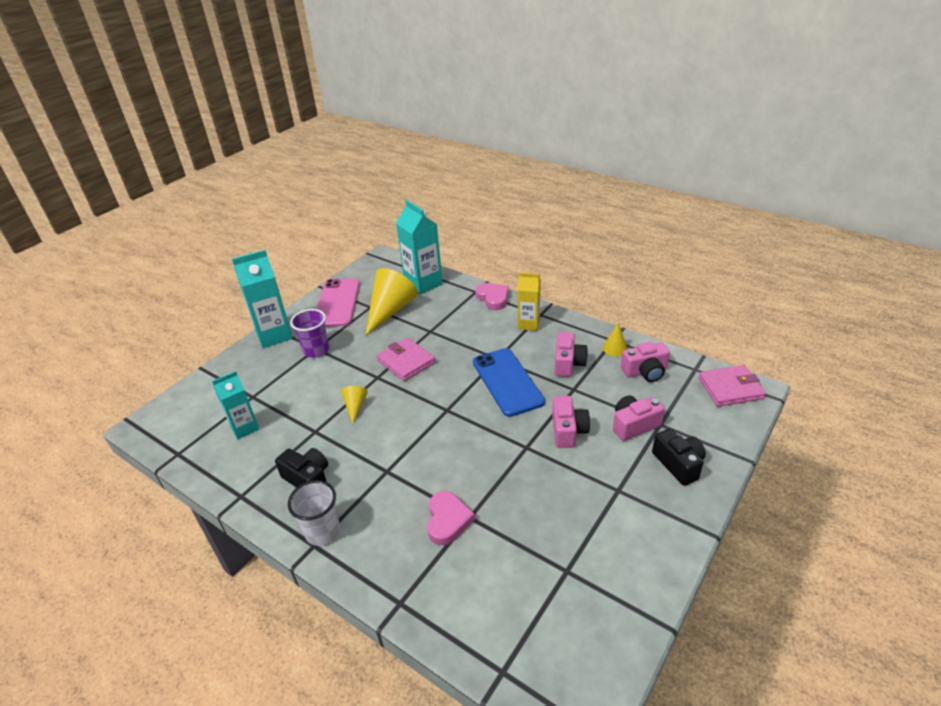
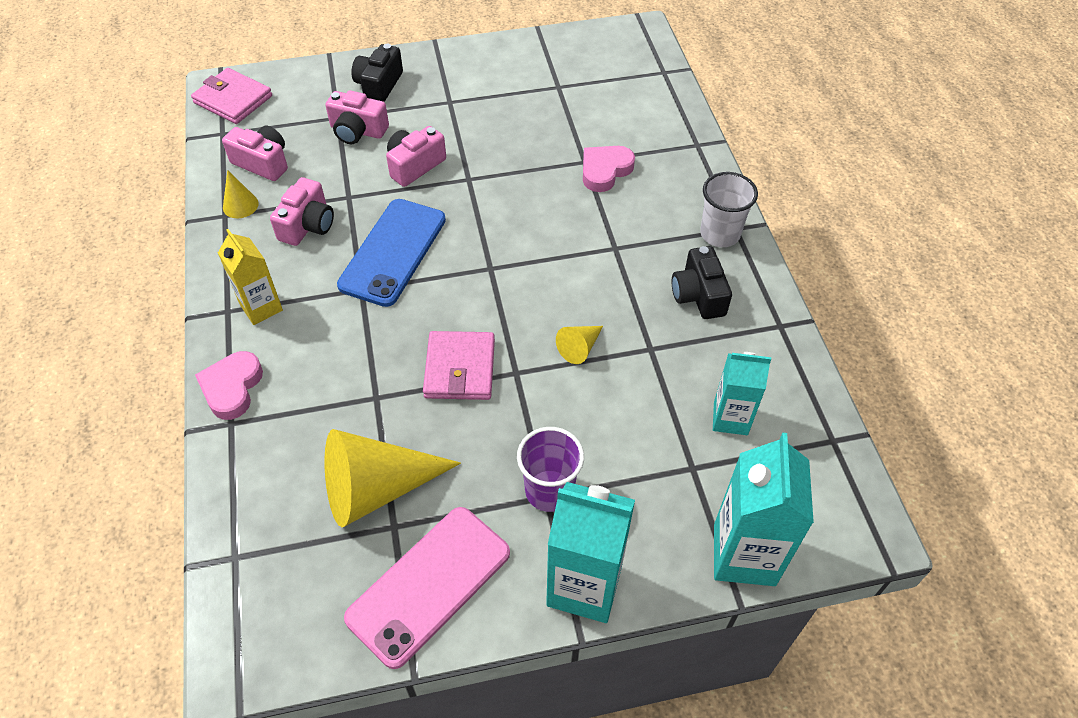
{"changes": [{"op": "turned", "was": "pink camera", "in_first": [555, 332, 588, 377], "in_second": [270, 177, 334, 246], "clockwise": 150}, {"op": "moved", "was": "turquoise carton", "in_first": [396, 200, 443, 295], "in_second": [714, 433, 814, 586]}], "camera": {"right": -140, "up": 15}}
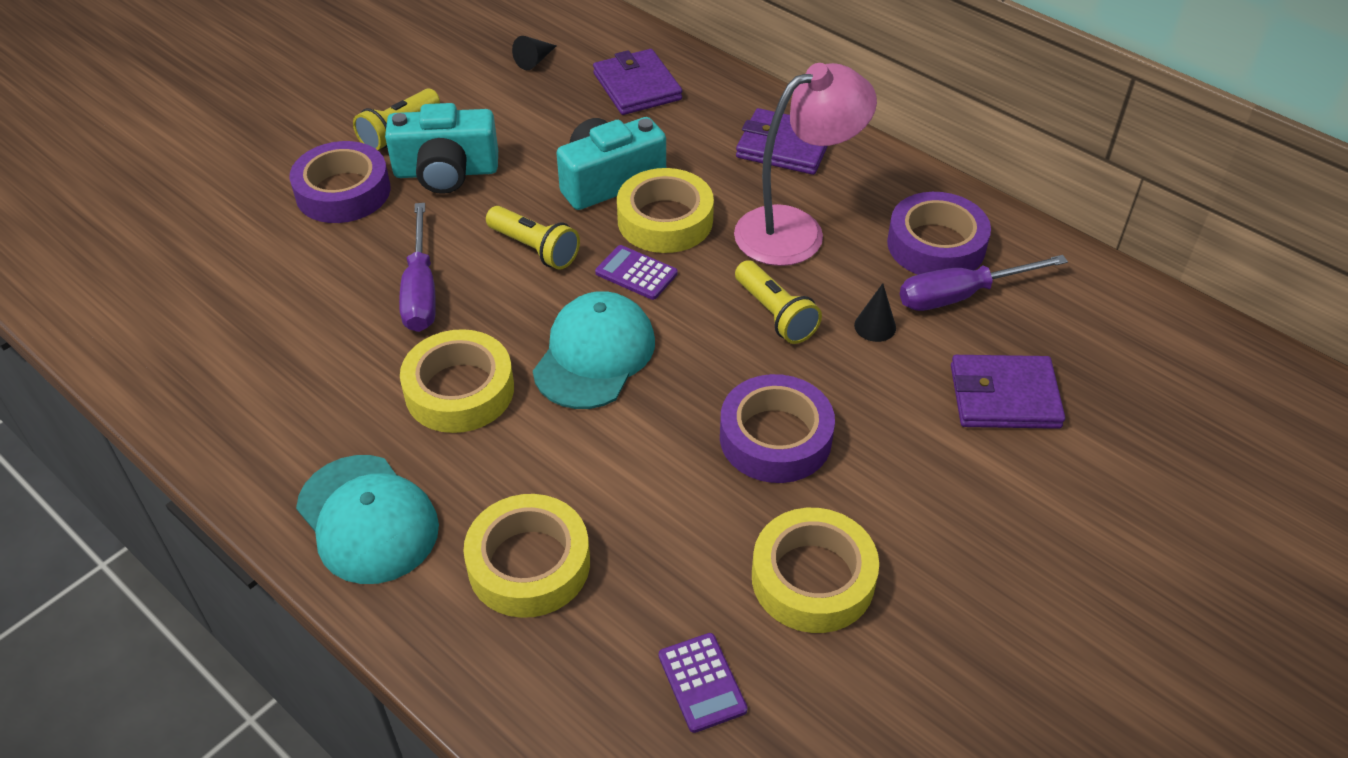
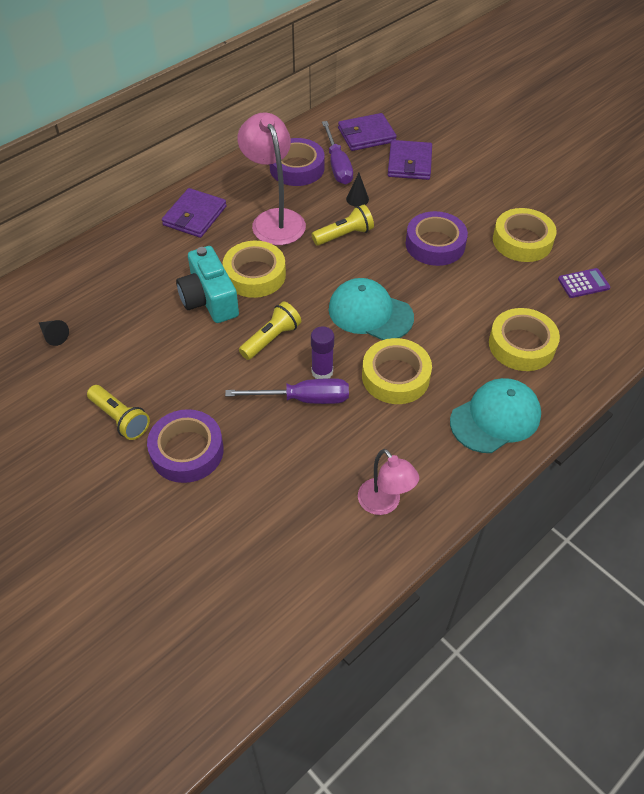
{"changes": [{"op": "added", "now": "purple glue stick", "in_second": [311, 326, 334, 379]}, {"op": "moved", "was": "purple wallet", "in_first": [593, 49, 682, 115], "in_second": [338, 113, 397, 151]}, {"op": "added", "now": "pink lamp", "in_second": [358, 449, 419, 515]}, {"op": "removed", "was": "turquoise camera", "in_first": [385, 103, 498, 194]}, {"op": "removed", "was": "purple calculator", "in_first": [595, 245, 678, 300]}], "camera": {"right": -85, "up": 5}}
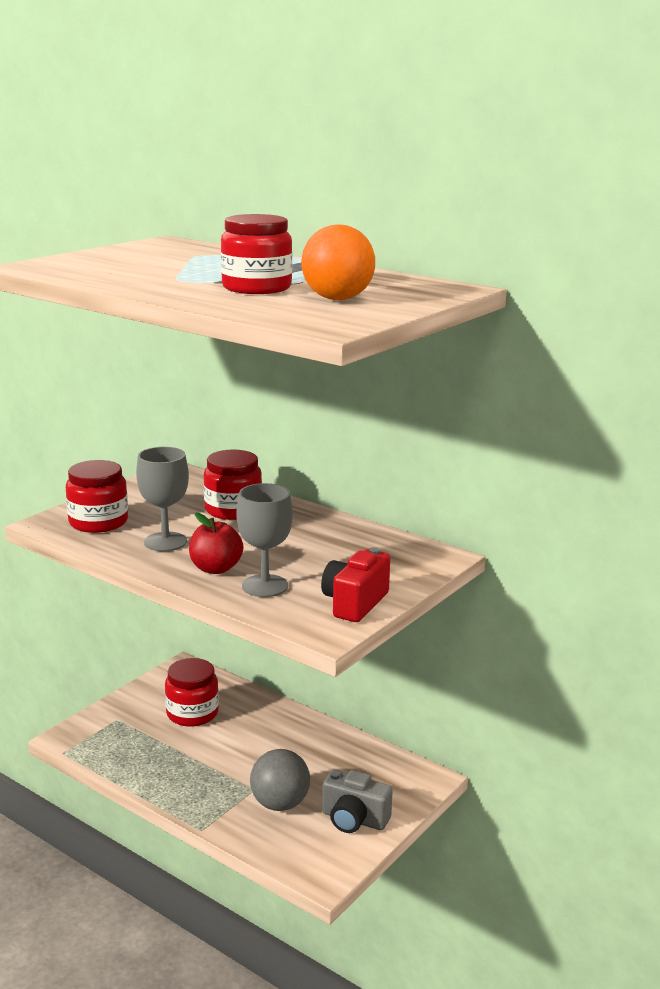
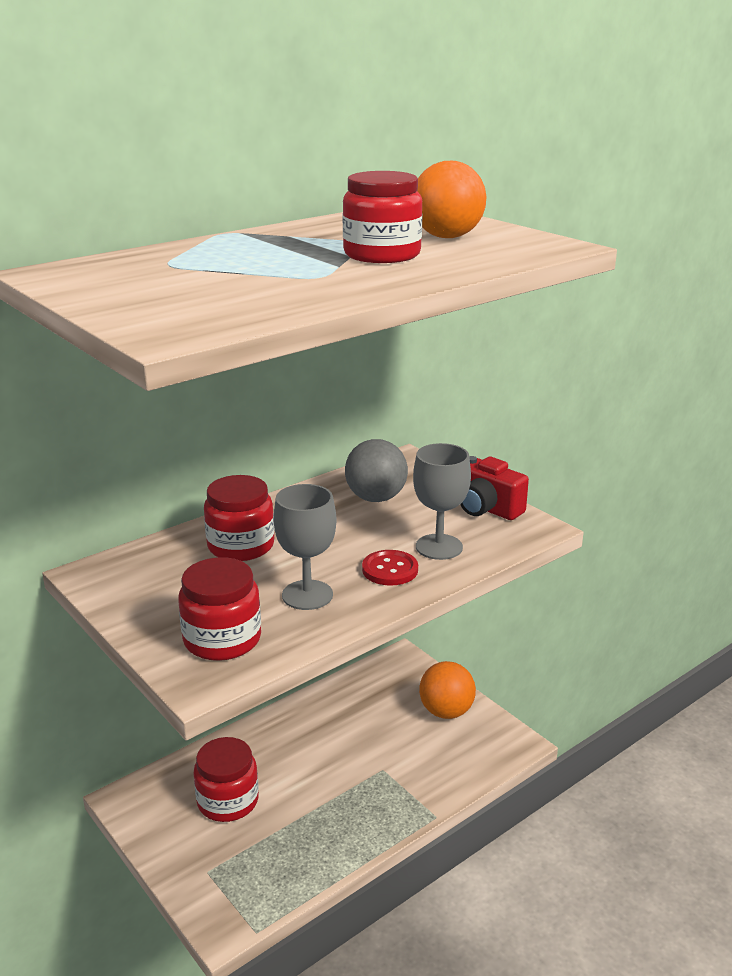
{"changes": [{"op": "moved", "was": "grey ball", "in_first": [250, 749, 310, 811], "in_second": [345, 439, 408, 502]}, {"op": "replaced", "was": "red apple", "now": "red button", "in_first": [189, 512, 243, 574], "in_second": [362, 550, 418, 586]}, {"op": "replaced", "was": "grey camera", "now": "orange ball", "in_first": [322, 770, 393, 833], "in_second": [419, 661, 476, 719]}], "camera": {"right": -75, "up": 5}}
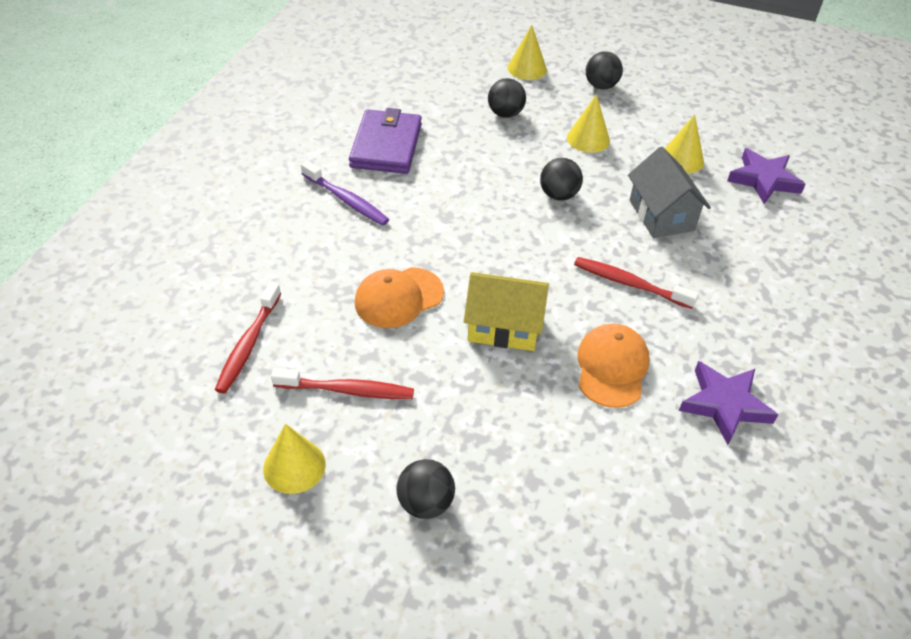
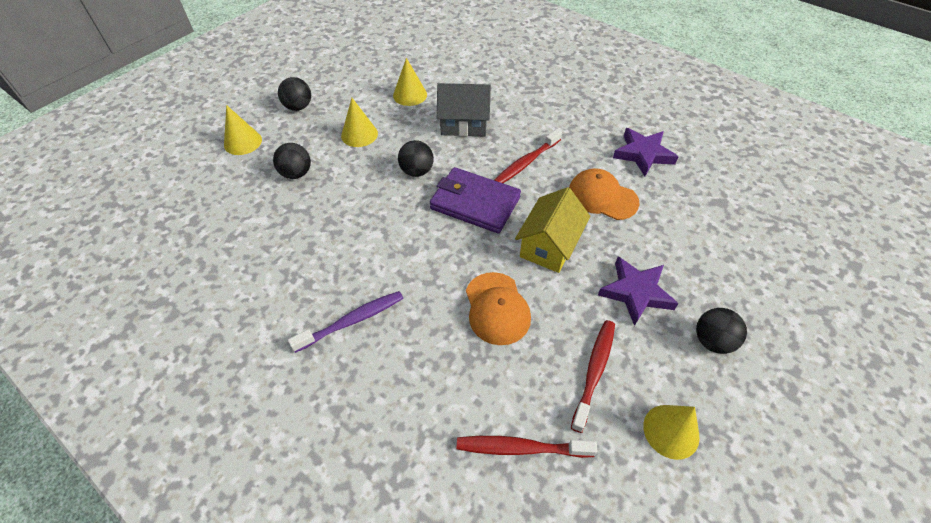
{"changes": [{"op": "moved", "was": "purple wallet", "in_first": [349, 108, 422, 174], "in_second": [430, 167, 521, 234]}, {"op": "turned", "was": "red toothbrush", "in_first": [215, 282, 281, 394], "in_second": [457, 436, 597, 458], "clockwise": 150}, {"op": "moved", "was": "purple star", "in_first": [727, 148, 806, 204], "in_second": [598, 256, 679, 326]}], "camera": {"right": -70, "up": 5}}
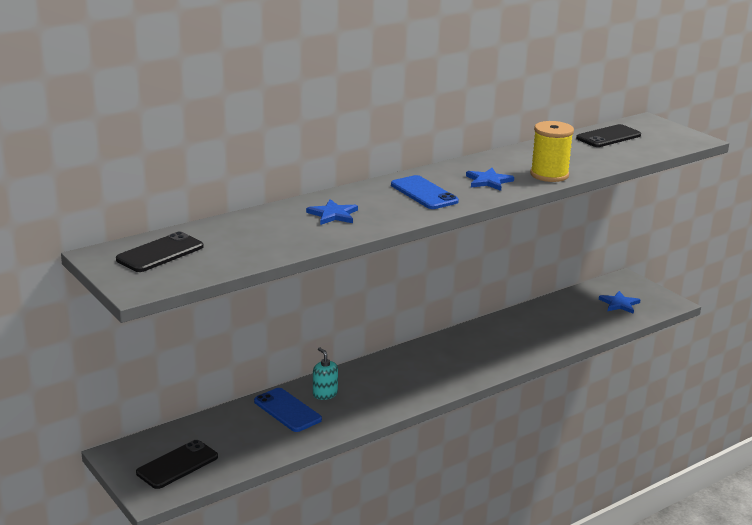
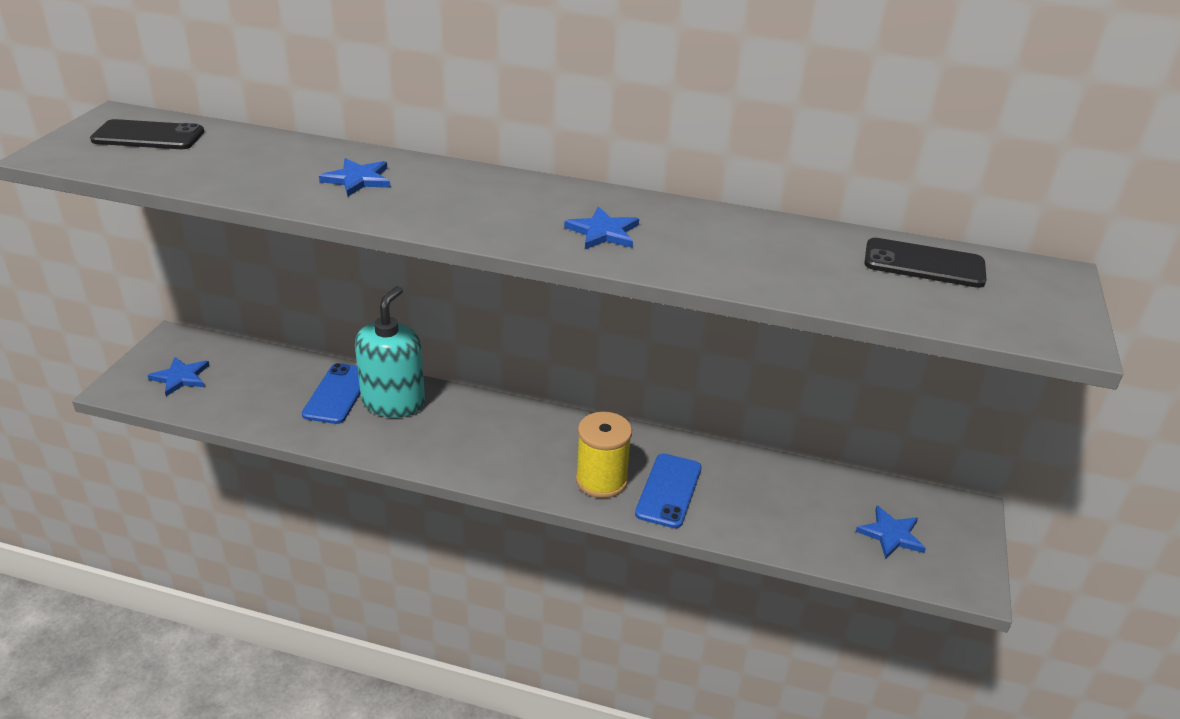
{"changes": [{"op": "replaced", "was": "black phone", "now": "blue star", "in_first": [136, 440, 218, 489], "in_second": [147, 357, 210, 396]}, {"op": "resized", "was": "turquoise soap dispenser", "in_first": [313, 347, 338, 400], "in_second": [355, 286, 425, 418], "ratio": 1.99}, {"op": "moved", "was": "yellow spool", "in_first": [530, 121, 574, 182], "in_second": [576, 412, 632, 498]}, {"op": "moved", "was": "blue phone", "in_first": [391, 175, 459, 209], "in_second": [635, 453, 702, 528]}], "camera": {"right": 50, "up": 10}}
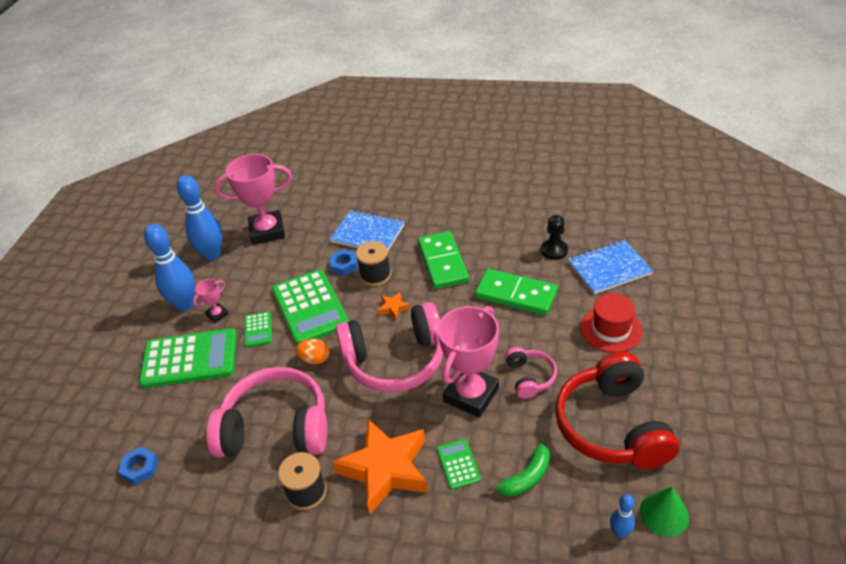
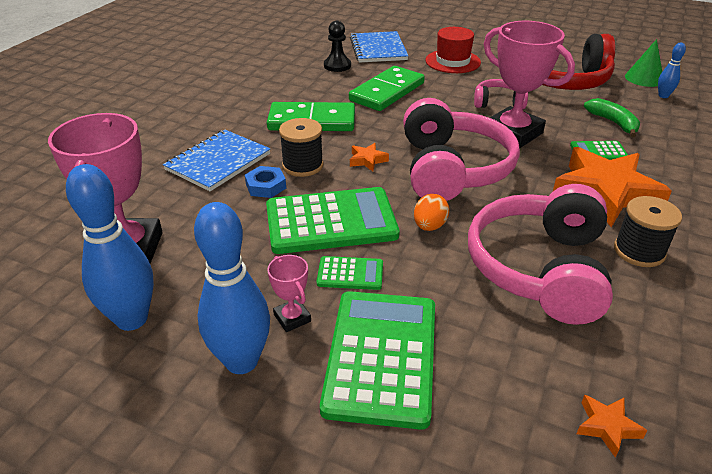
{"changes": [{"op": "replaced", "was": "blue nut", "now": "orange star", "in_first": [118, 447, 158, 485], "in_second": [577, 395, 647, 458]}], "camera": {"right": -80, "up": -5}}
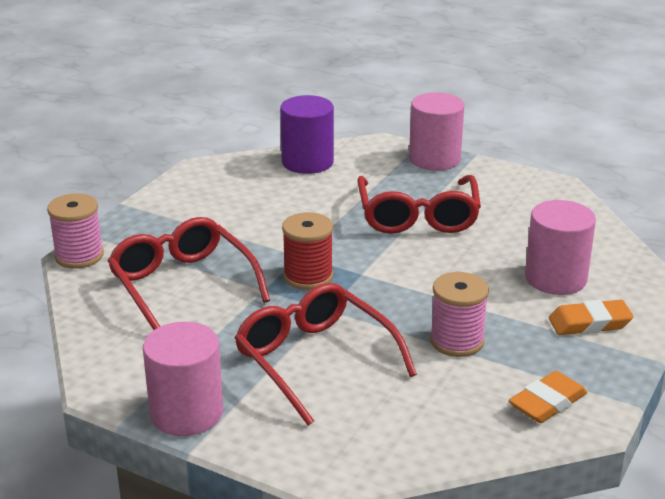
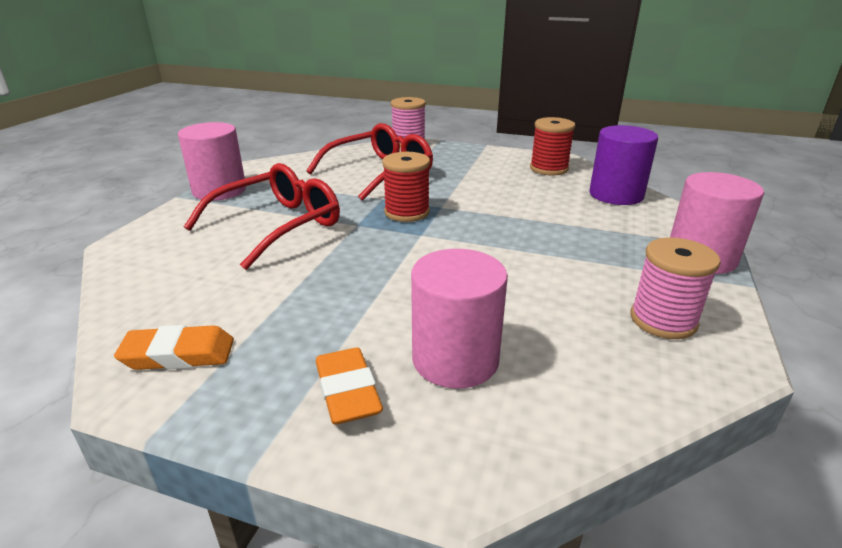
{"changes": [{"op": "turned", "was": "orange eraser", "in_first": [509, 371, 588, 423], "in_second": [114, 325, 234, 370], "clockwise": -45}, {"op": "added", "now": "red spool", "in_second": [530, 117, 576, 176]}, {"op": "moved", "was": "pink spool", "in_first": [430, 272, 489, 357], "in_second": [631, 237, 721, 339]}, {"op": "removed", "was": "red glasses", "in_first": [357, 175, 481, 234]}], "camera": {"right": 80, "up": 0}}
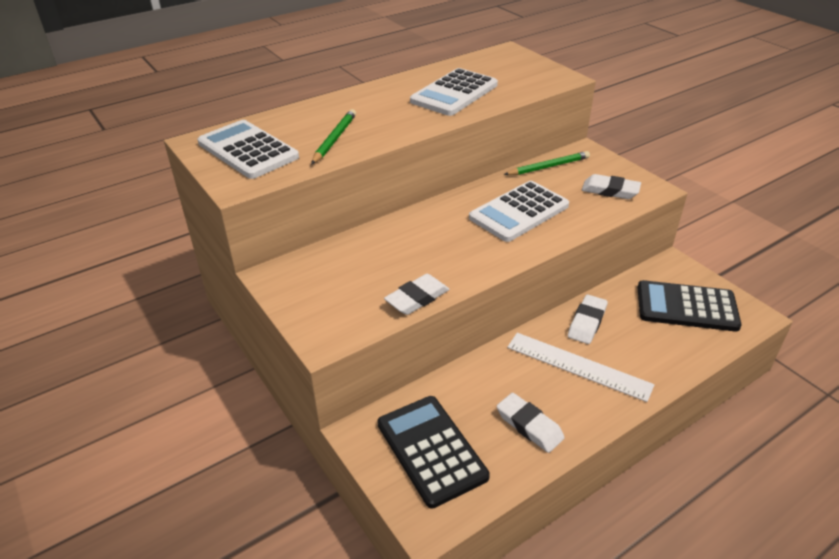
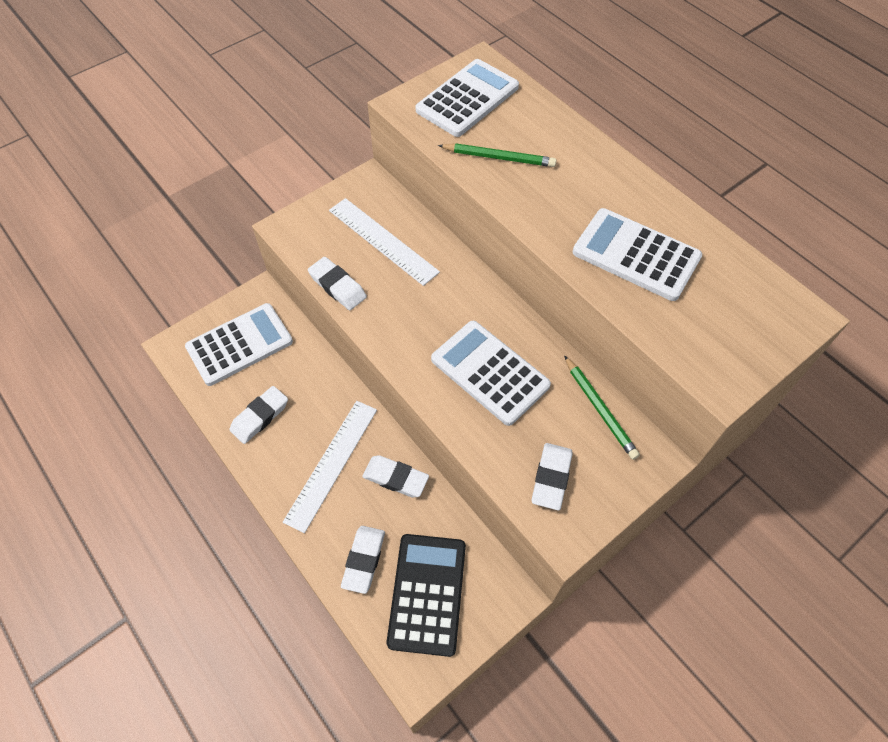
{"changes": [{"op": "recoloured", "was": "black calculator", "now": "white calculator", "in_first": [377, 396, 490, 509], "in_second": [185, 303, 293, 386]}, {"op": "added", "now": "white ruler", "in_second": [329, 198, 440, 286]}, {"op": "added", "now": "white eraser", "in_second": [341, 526, 385, 594]}], "camera": {"right": 85, "up": 20}}
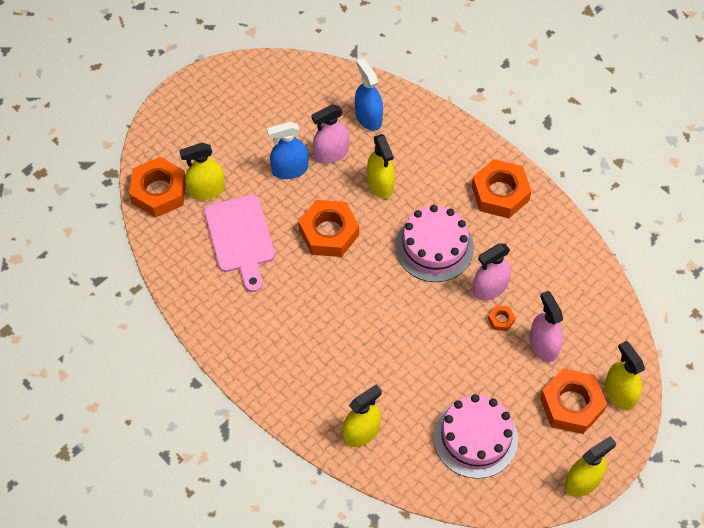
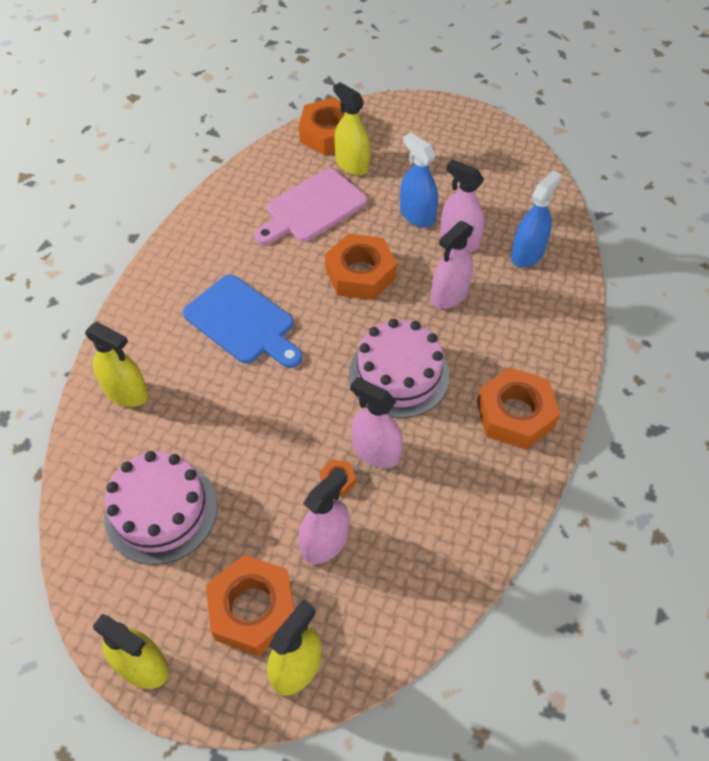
{"changes": [{"op": "added", "now": "blue cutting board", "in_second": [183, 274, 302, 368]}, {"op": "recoloured", "was": "yellow spray bottle", "now": "pink spray bottle", "in_first": [367, 134, 395, 199], "in_second": [431, 221, 474, 309]}], "camera": {"right": 65, "up": -5}}
